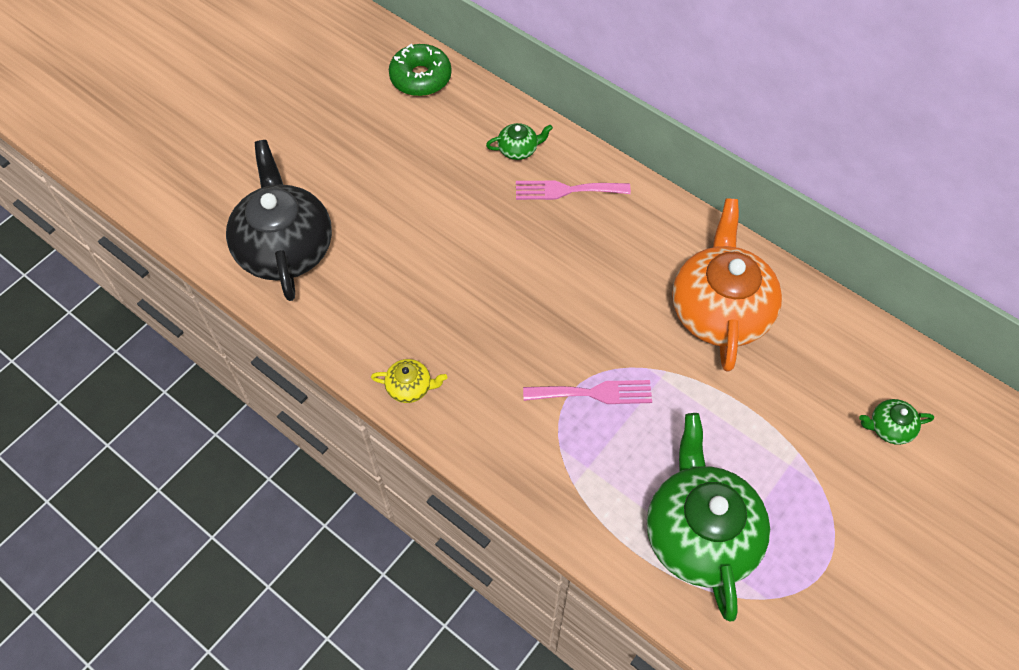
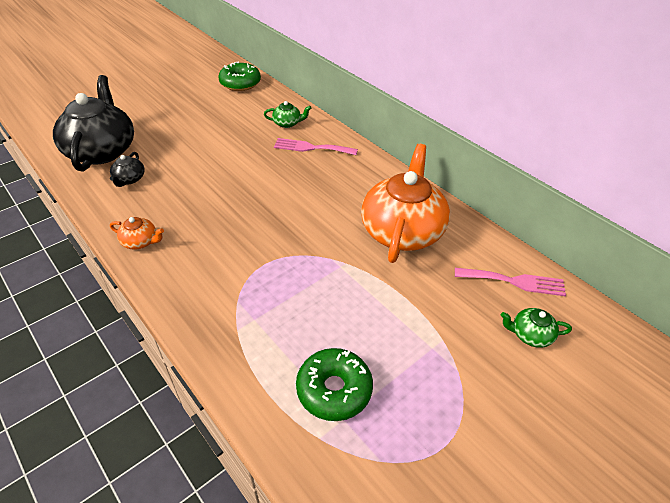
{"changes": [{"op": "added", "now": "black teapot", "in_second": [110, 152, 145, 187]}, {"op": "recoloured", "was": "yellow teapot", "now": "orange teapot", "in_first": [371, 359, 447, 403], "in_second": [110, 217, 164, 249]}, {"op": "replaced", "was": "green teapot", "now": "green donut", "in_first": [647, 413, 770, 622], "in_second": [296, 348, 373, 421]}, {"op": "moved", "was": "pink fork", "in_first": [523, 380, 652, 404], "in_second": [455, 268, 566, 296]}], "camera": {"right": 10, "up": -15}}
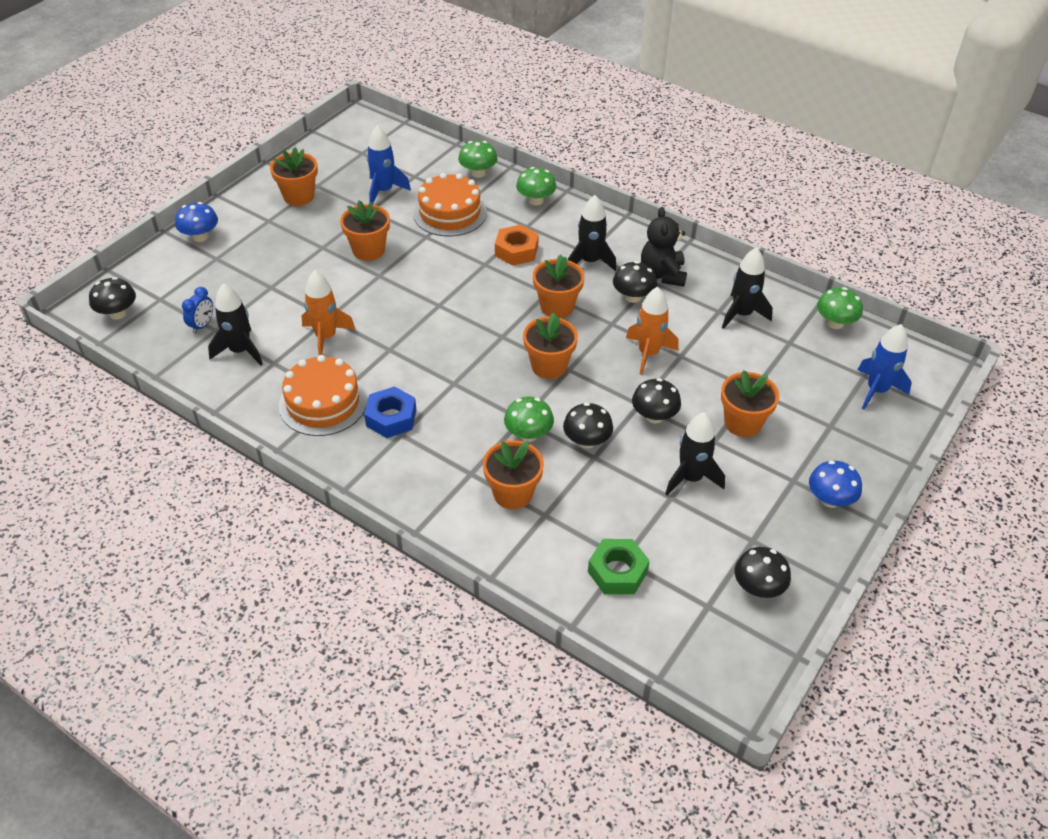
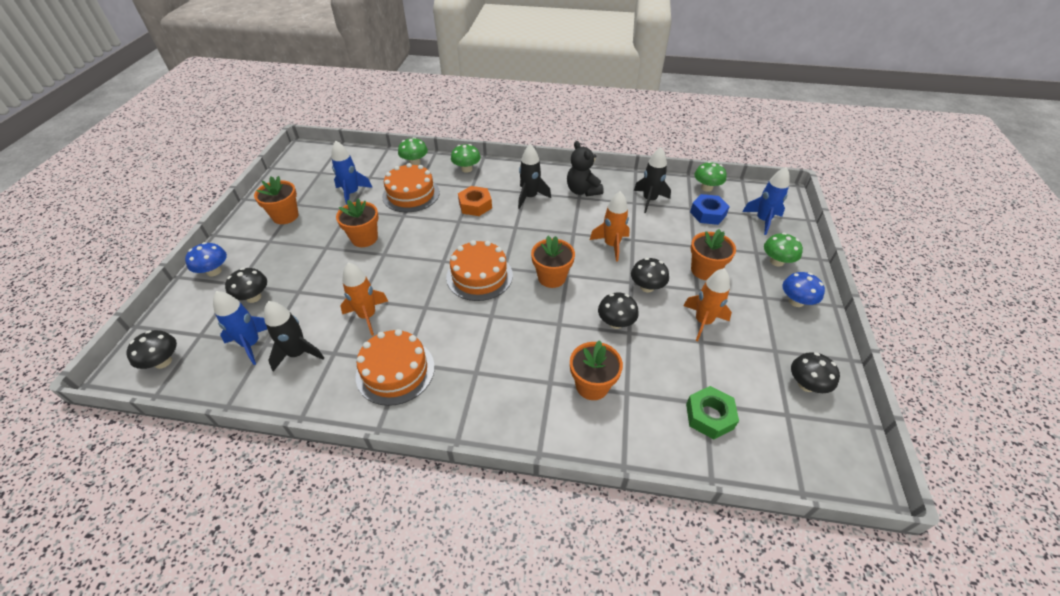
{"changes": [{"op": "replaced", "was": "blue clock", "now": "blue rocket", "in_first": [182, 287, 213, 333], "in_second": [213, 291, 267, 365]}, {"op": "moved", "was": "black mushroom", "in_first": [613, 261, 657, 303], "in_second": [225, 268, 267, 303]}, {"op": "added", "now": "orange cake", "in_second": [446, 240, 513, 301]}, {"op": "recoloured", "was": "black rocket", "now": "orange rocket", "in_first": [665, 412, 725, 496], "in_second": [683, 268, 732, 341]}, {"op": "moved", "was": "blue nut", "in_first": [364, 386, 416, 438], "in_second": [690, 194, 730, 225]}, {"op": "moved", "was": "green mushroom", "in_first": [504, 397, 554, 442], "in_second": [764, 233, 803, 267]}, {"op": "removed", "was": "orange flower pot", "in_first": [533, 254, 585, 318]}], "camera": {"right": -25, "up": 0}}
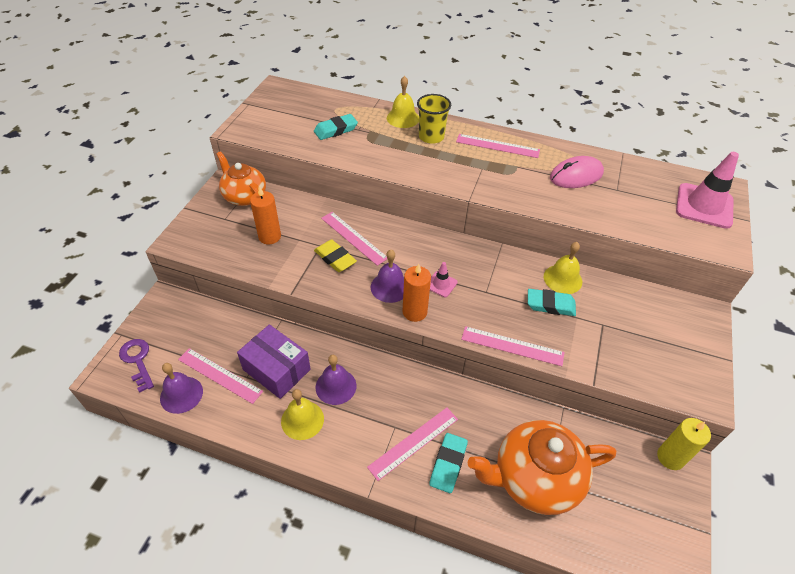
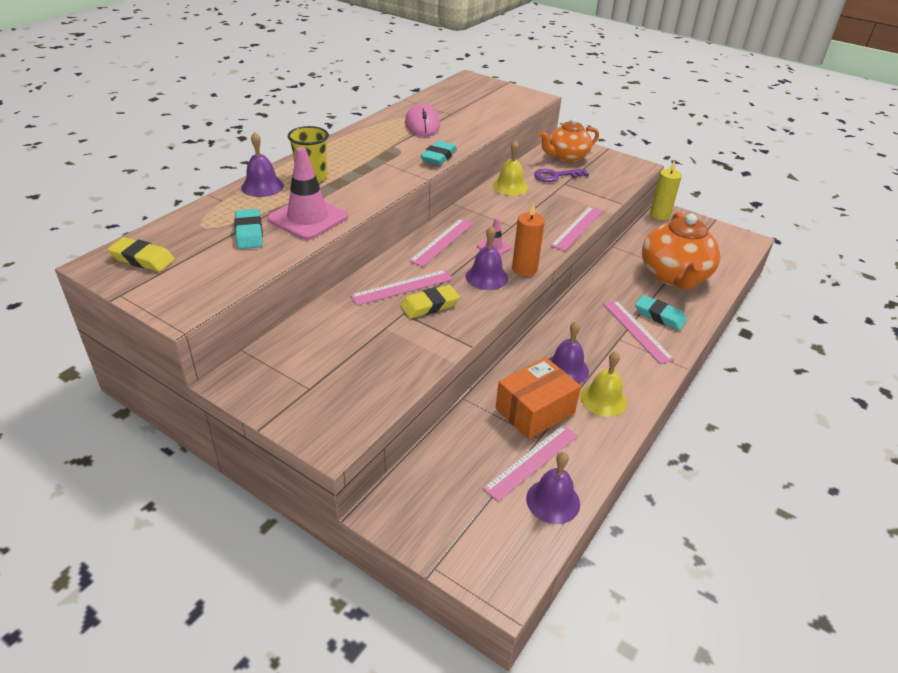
{"changes": [{"op": "added", "now": "yellow eraser", "in_second": [107, 237, 175, 272]}, {"op": "recoloured", "was": "yellow bell", "now": "purple bell", "in_first": [387, 76, 419, 128], "in_second": [241, 132, 284, 197]}, {"op": "moved", "was": "pink traffic cone", "in_first": [676, 152, 739, 229], "in_second": [267, 147, 348, 240]}, {"op": "moved", "was": "pink ruler", "in_first": [456, 134, 540, 158], "in_second": [409, 218, 474, 267]}, {"op": "moved", "was": "turquoise eraser", "in_first": [528, 289, 576, 316], "in_second": [421, 141, 457, 165]}, {"op": "recoloured", "was": "purple box", "now": "orange box", "in_first": [237, 324, 311, 399], "in_second": [496, 357, 581, 439]}, {"op": "moved", "was": "purple key", "in_first": [119, 339, 154, 393], "in_second": [534, 168, 589, 182]}, {"op": "moved", "was": "orange teapot", "in_first": [217, 151, 266, 206], "in_second": [539, 118, 599, 163]}, {"op": "removed", "was": "orange candle", "in_first": [250, 186, 281, 244]}], "camera": {"right": -75, "up": -10}}
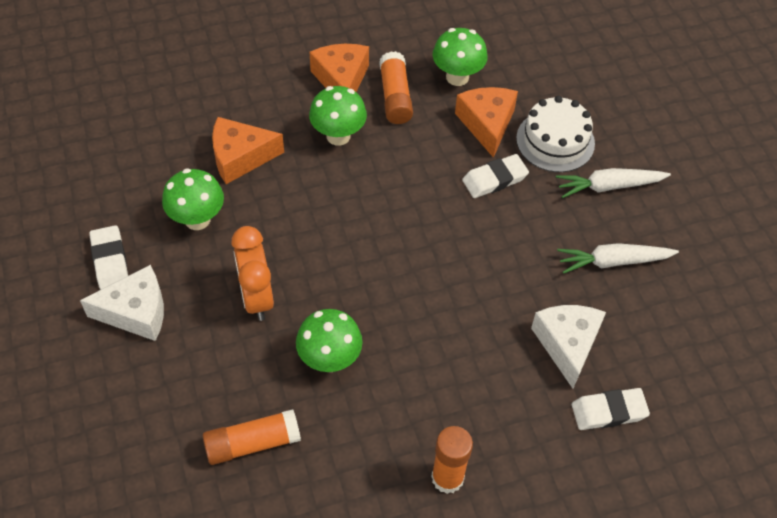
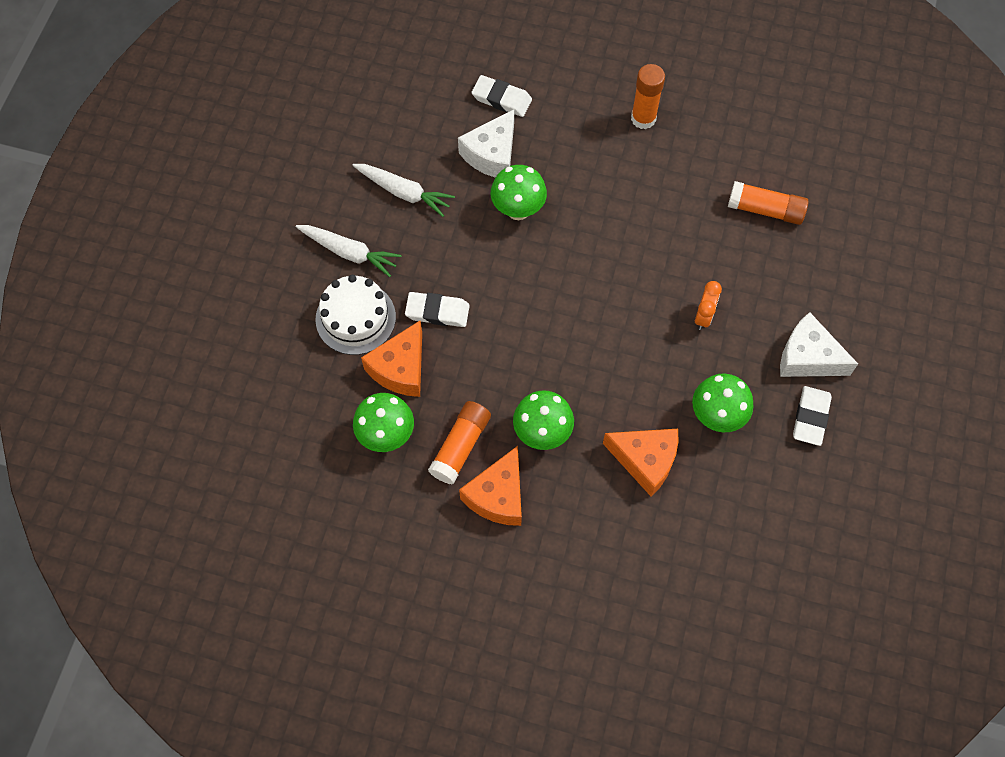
{"changes": [{"op": "moved", "was": "green mushroom", "in_first": [296, 309, 363, 372], "in_second": [491, 165, 547, 220]}, {"op": "resized", "was": "orange clock", "in_first": [232, 226, 274, 321], "in_second": [695, 281, 722, 330], "ratio": 0.61}], "camera": {"right": -145, "up": 10}}
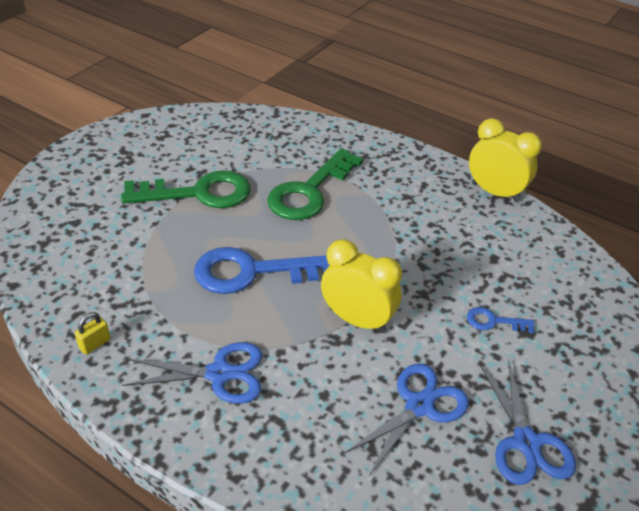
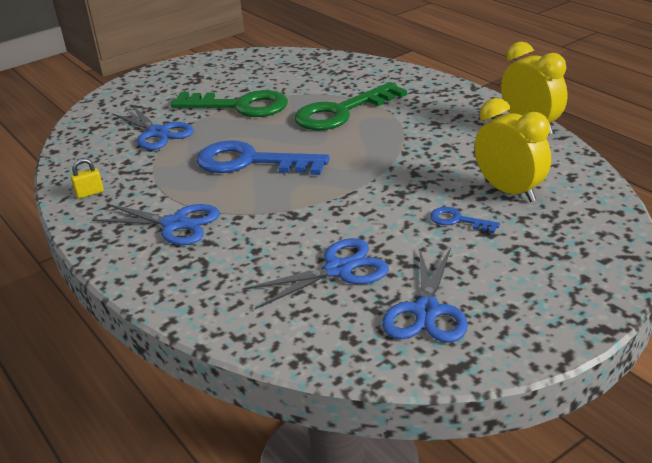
{"changes": [{"op": "added", "now": "blue scissors", "in_second": [113, 105, 194, 150]}, {"op": "moved", "was": "yellow clock", "in_first": [321, 239, 402, 333], "in_second": [475, 98, 551, 202]}], "camera": {"right": 25, "up": -10}}
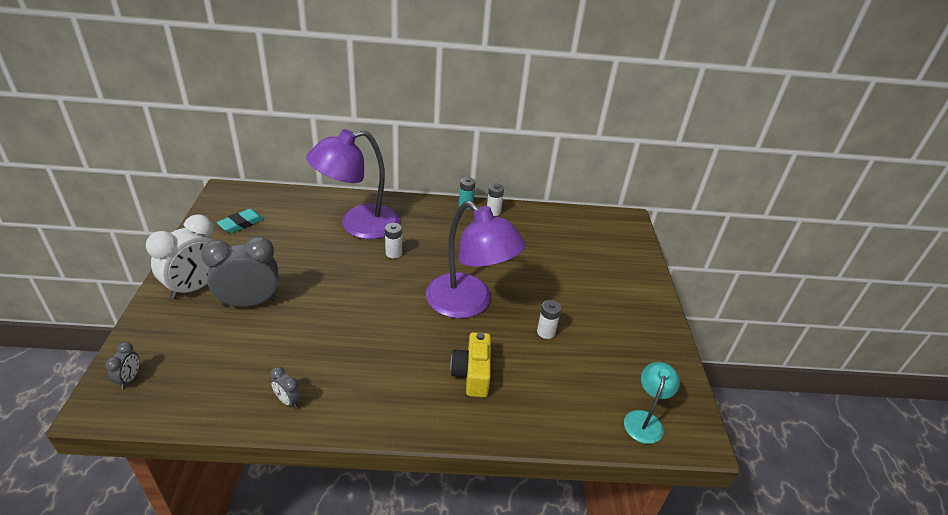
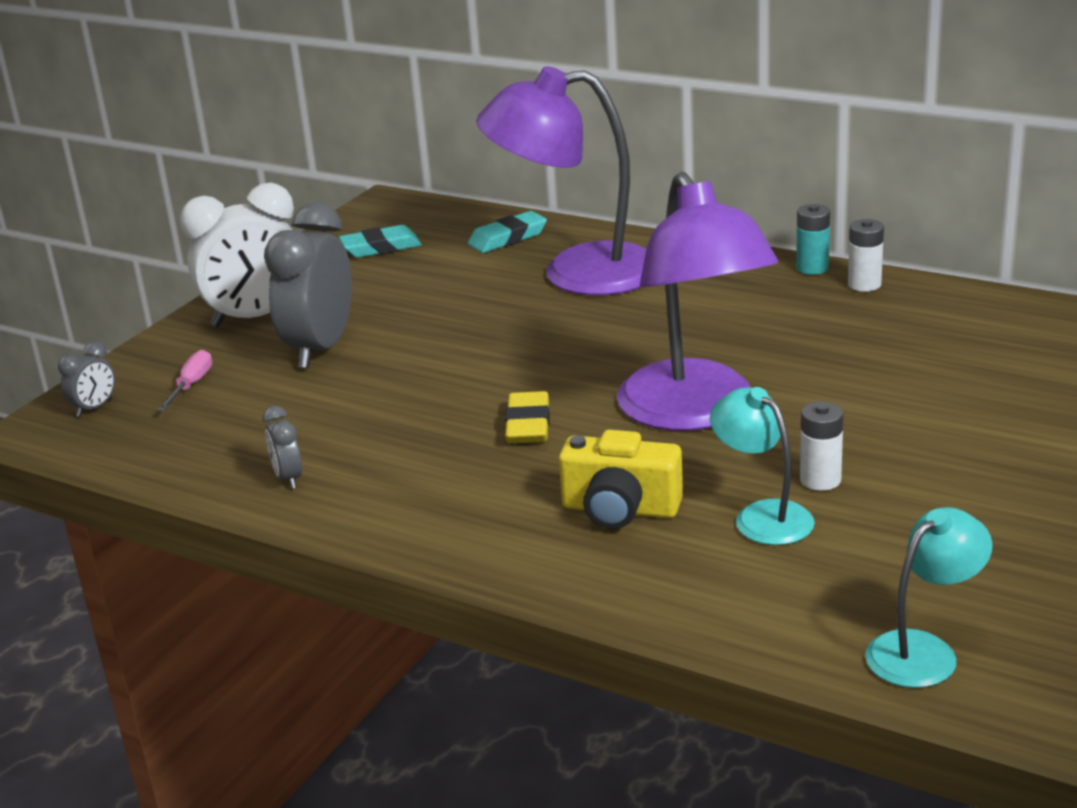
{"changes": [{"op": "added", "now": "pink screwdriver", "in_second": [158, 350, 212, 411]}, {"op": "turned", "was": "grey clock", "in_first": [201, 236, 278, 307], "in_second": [264, 202, 352, 368], "clockwise": -90}, {"op": "added", "now": "turquoise eraser", "in_second": [468, 211, 547, 253]}, {"op": "added", "now": "yellow eraser", "in_second": [505, 391, 550, 443]}, {"op": "turned", "was": "yellow camera", "in_first": [450, 332, 491, 397], "in_second": [559, 430, 683, 529], "clockwise": -105}, {"op": "added", "now": "turquoise lamp", "in_second": [710, 387, 815, 545]}, {"op": "removed", "was": "white battery", "in_first": [385, 223, 402, 259]}], "camera": {"right": 35, "up": -10}}
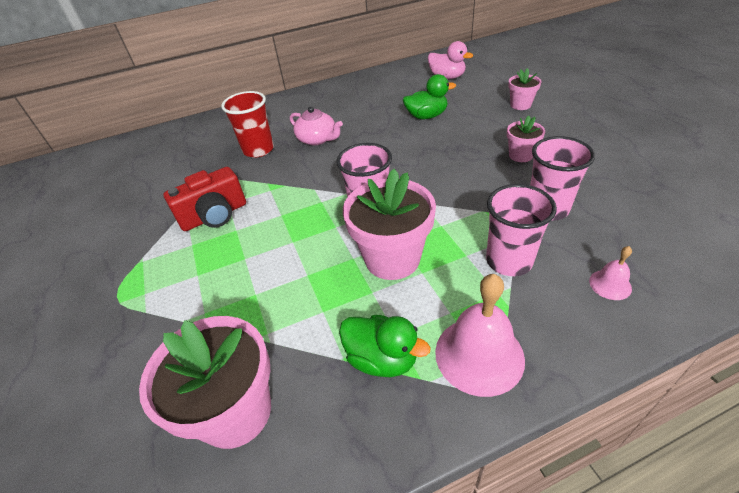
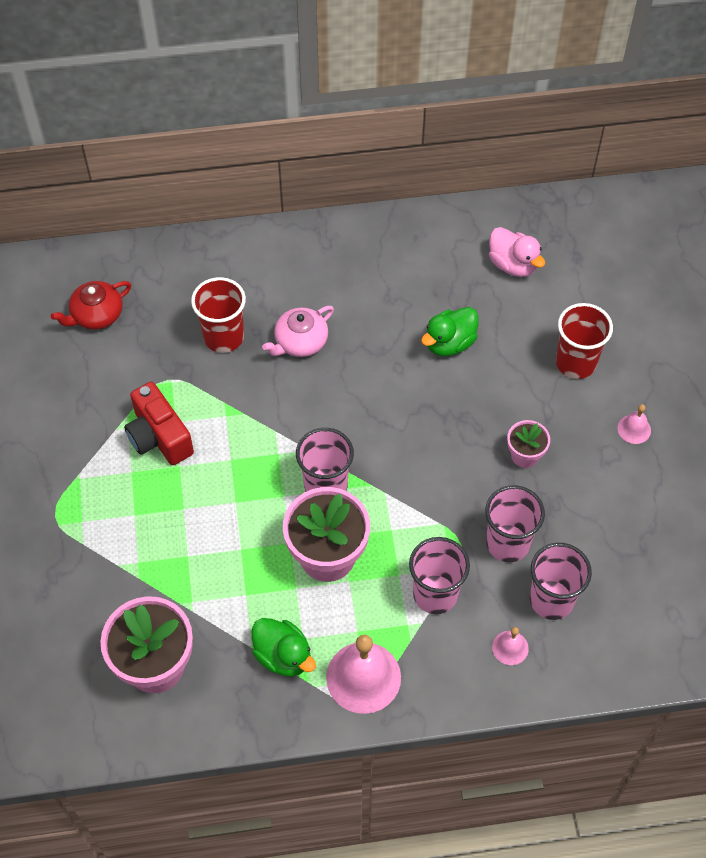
{"changes": [{"op": "added", "now": "red teapot", "in_second": [51, 281, 131, 330]}, {"op": "turned", "was": "red camera", "in_first": [163, 167, 246, 231], "in_second": [124, 382, 194, 465], "clockwise": 75}, {"op": "turned", "was": "pink teapot", "in_first": [290, 107, 343, 145], "in_second": [262, 306, 334, 357], "clockwise": 90}, {"op": "turned", "was": "green duck", "in_first": [403, 74, 456, 119], "in_second": [421, 307, 478, 356], "clockwise": 135}, {"op": "added", "now": "pink cup", "in_second": [530, 543, 592, 620]}, {"op": "replaced", "was": "pink flower pot", "now": "red cup", "in_first": [508, 68, 541, 110], "in_second": [556, 303, 613, 379]}, {"op": "added", "now": "pink bell", "in_second": [618, 404, 651, 444]}], "camera": {"right": 10, "up": 15}}
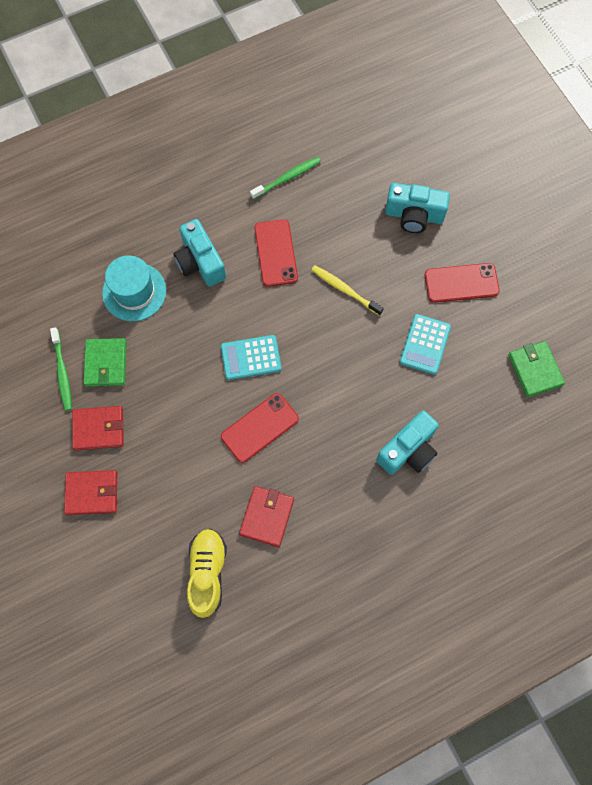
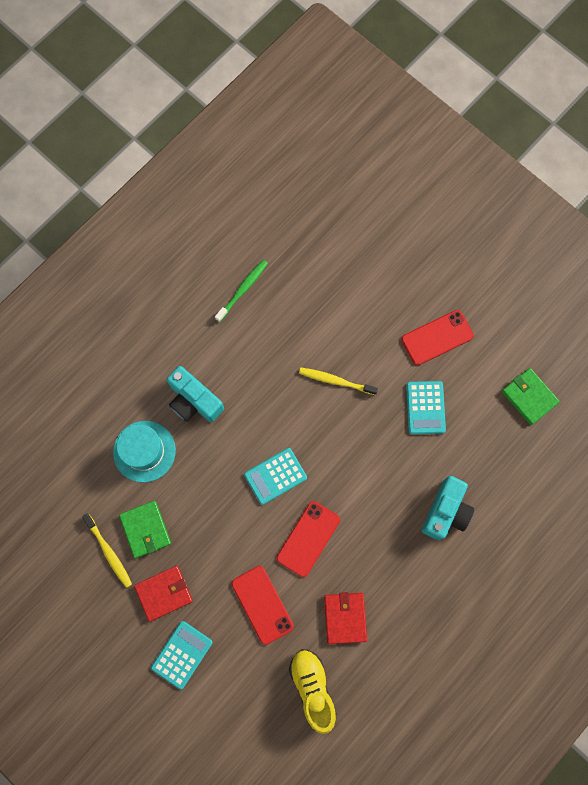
{"changes": [{"op": "recoloured", "was": "green toothbrush", "now": "yellow toothbrush", "in_first": [50, 327, 72, 411], "in_second": [82, 514, 132, 588]}, {"op": "replaced", "was": "red wallet", "now": "turquoise calculator", "in_first": [64, 470, 117, 515], "in_second": [151, 621, 213, 690]}, {"op": "moved", "was": "red phone", "in_first": [254, 219, 298, 287], "in_second": [232, 566, 294, 645]}, {"op": "removed", "was": "turquoise camera", "in_first": [385, 183, 450, 233]}], "camera": {"right": -20, "up": 5}}
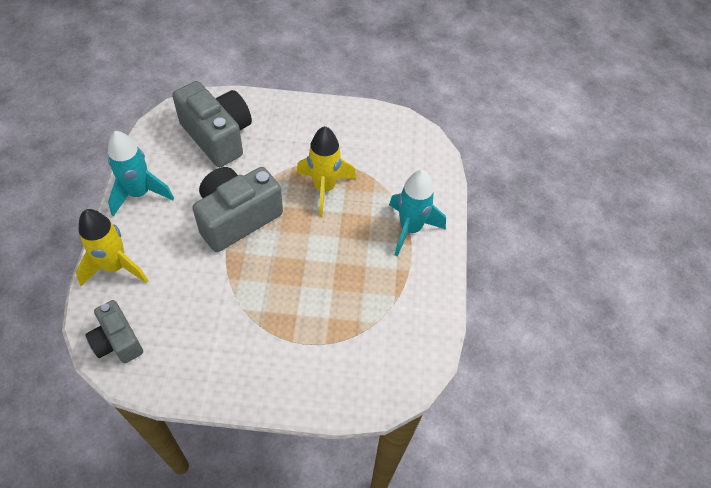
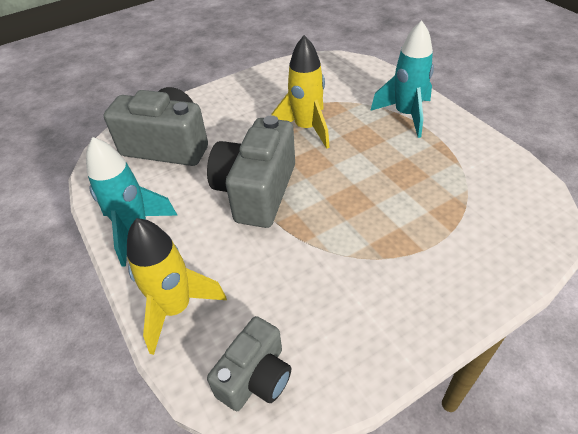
{"changes": [{"op": "turned", "was": "grey camera", "in_first": [85, 300, 143, 363], "in_second": [207, 316, 291, 411], "clockwise": -75}], "camera": {"right": -30, "up": -10}}
